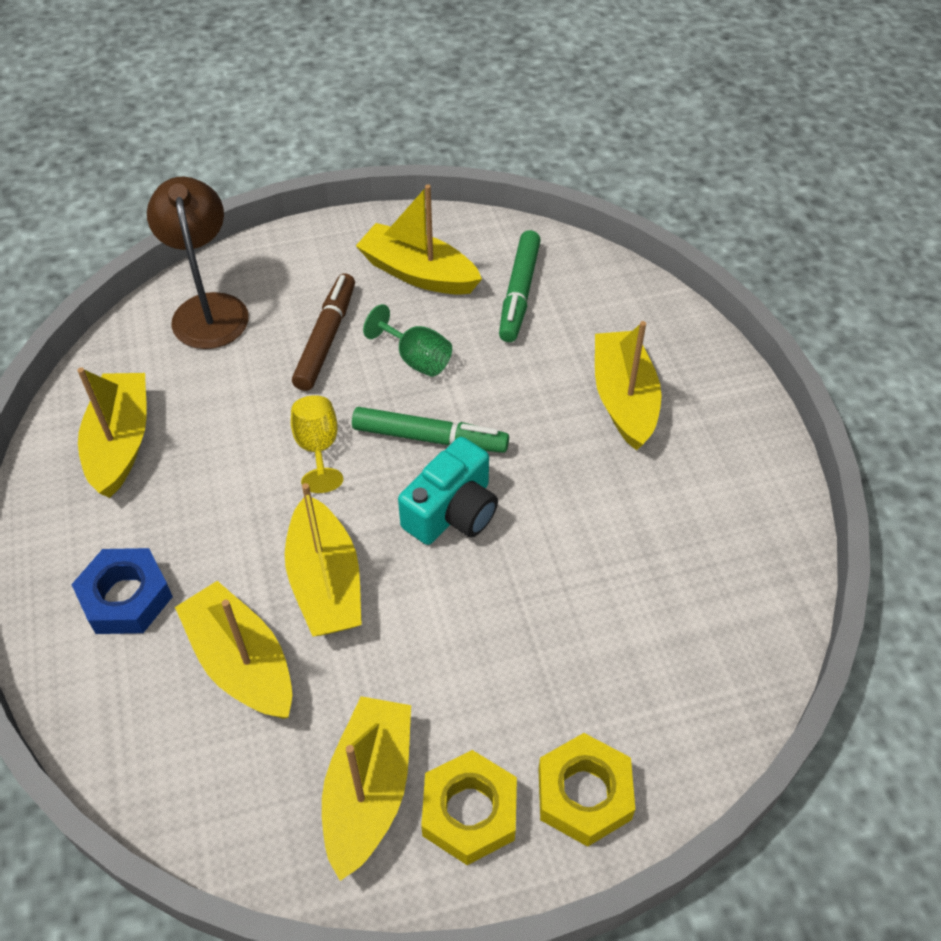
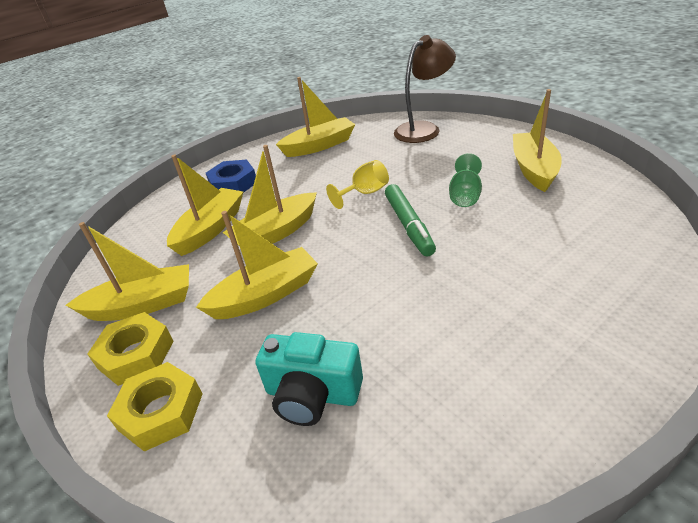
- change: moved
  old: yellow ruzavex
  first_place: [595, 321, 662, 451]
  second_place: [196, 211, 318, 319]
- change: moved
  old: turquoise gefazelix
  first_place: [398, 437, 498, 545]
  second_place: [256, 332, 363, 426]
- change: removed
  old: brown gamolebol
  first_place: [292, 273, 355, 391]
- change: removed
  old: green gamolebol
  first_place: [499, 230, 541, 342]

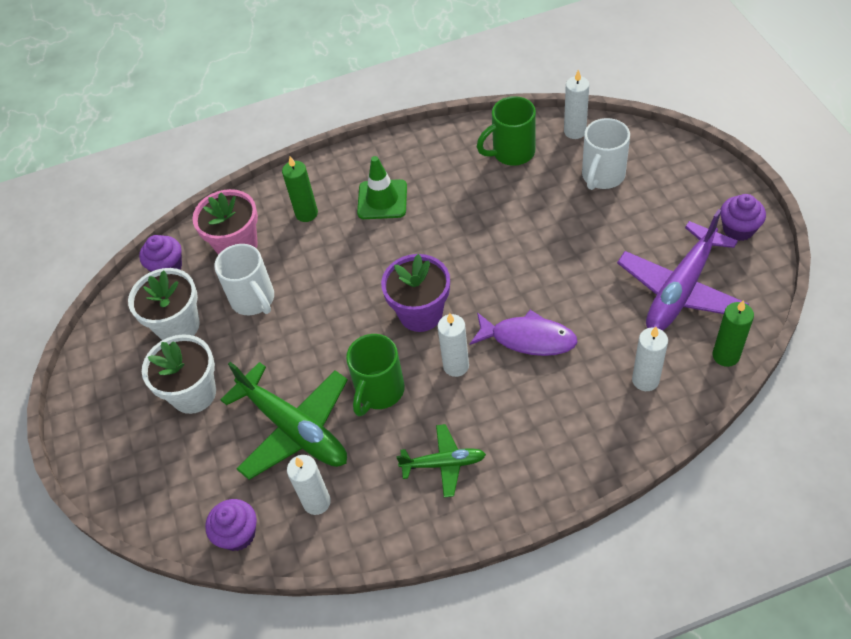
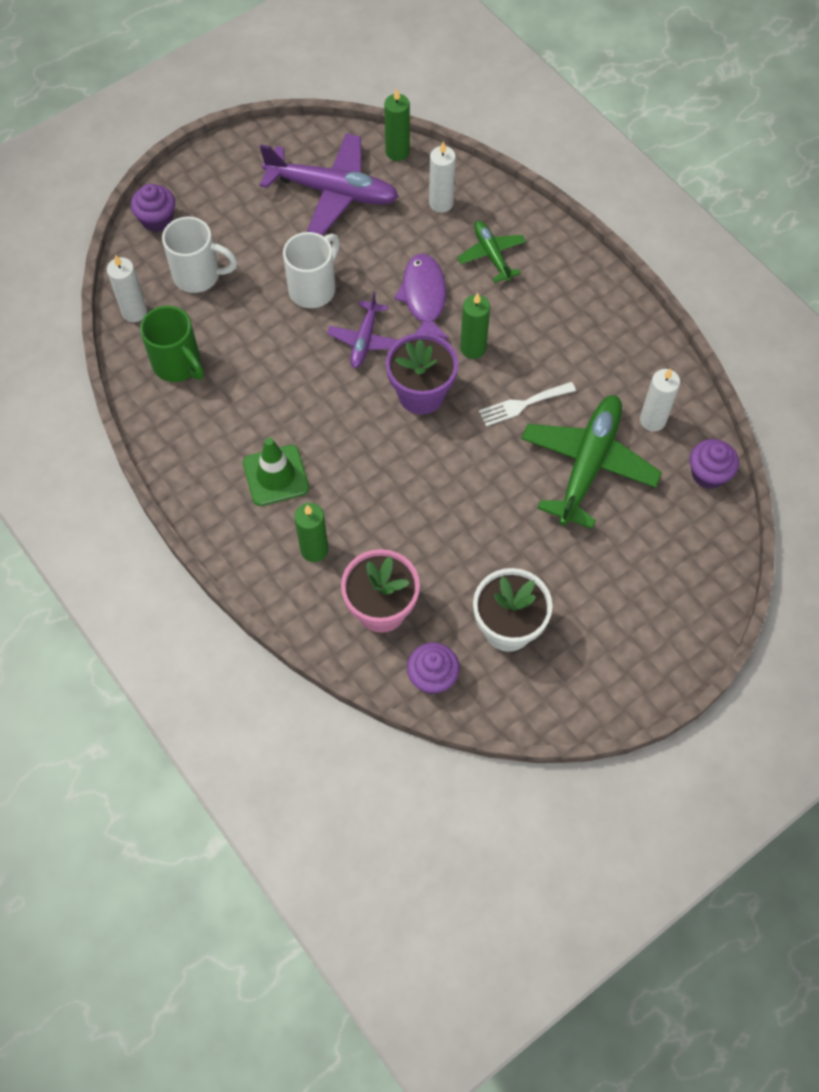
- change: moved
  old: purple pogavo
  first_place: [720, 194, 766, 241]
  second_place: [131, 184, 175, 232]
- change: moved
  old: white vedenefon
  first_place: [214, 244, 274, 315]
  second_place: [283, 232, 340, 308]
- change: added
  new: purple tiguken
  second_place: [327, 291, 398, 368]
- change: moved
  old: green tiguken
  first_place: [396, 424, 486, 497]
  second_place: [457, 221, 526, 283]
- change: recoloured
  old: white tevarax
  new: green tevarax
  first_place: [438, 313, 469, 377]
  second_place: [460, 293, 490, 359]
- change: replaced
  old: green vedenefon
  new: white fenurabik
  first_place: [346, 334, 405, 416]
  second_place: [479, 382, 576, 426]
- change: removed
  old: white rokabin
  first_place: [142, 334, 216, 414]

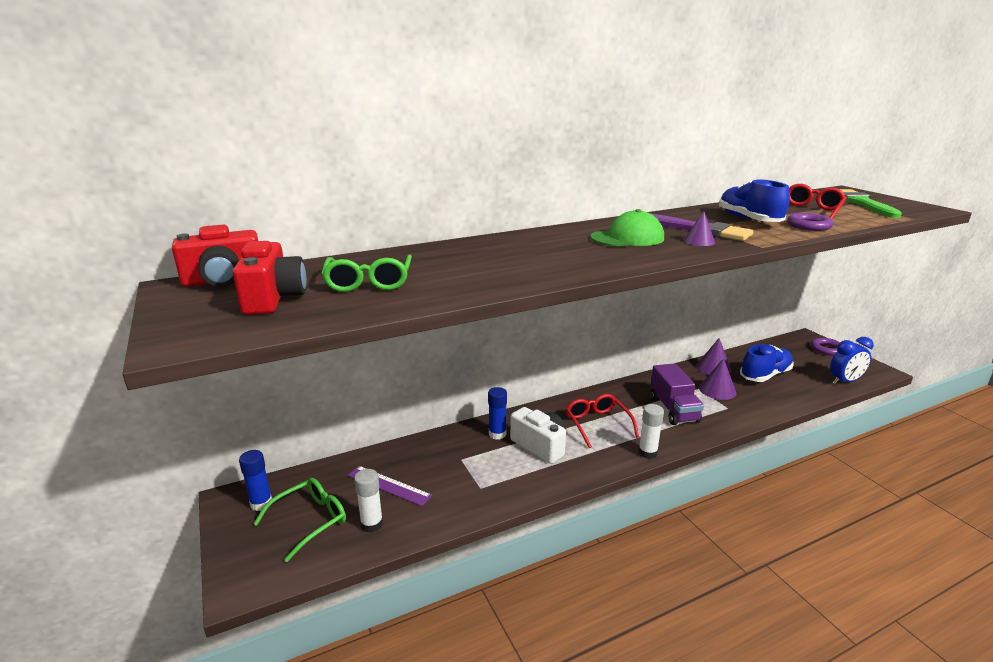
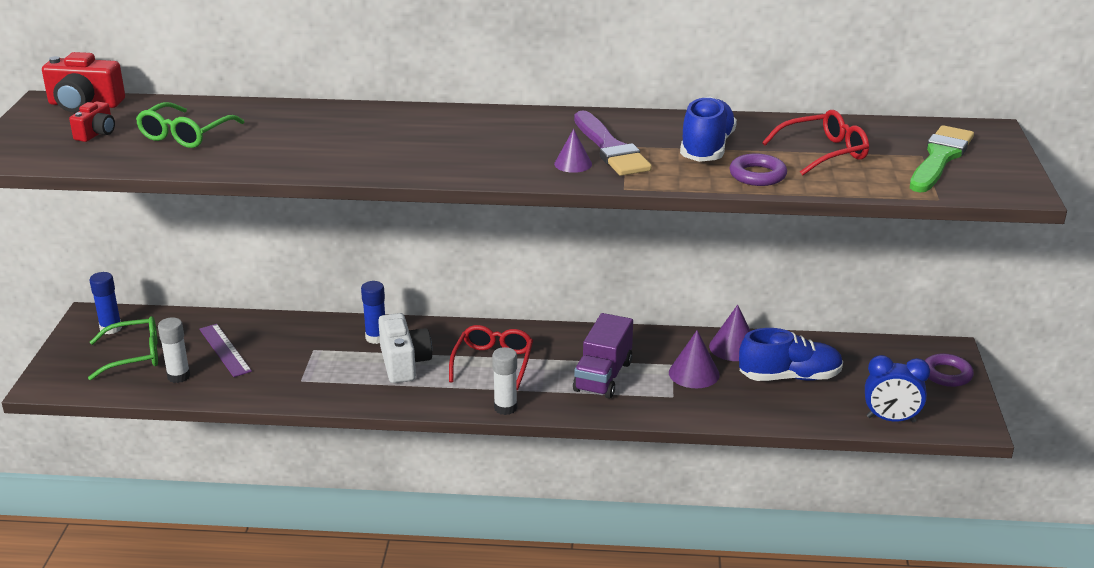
- change: resized
  old: red gefazelix
  first_place: [233, 241, 306, 315]
  second_place: [69, 101, 115, 142]
  factor: 0.59
- change: removed
  old: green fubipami
  first_place: [590, 209, 664, 247]

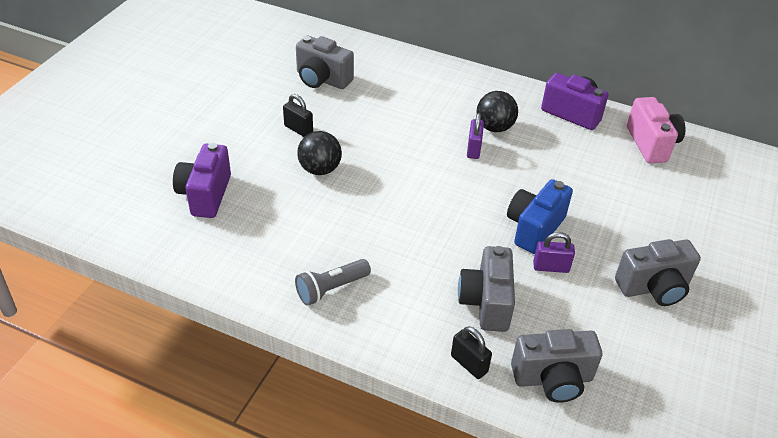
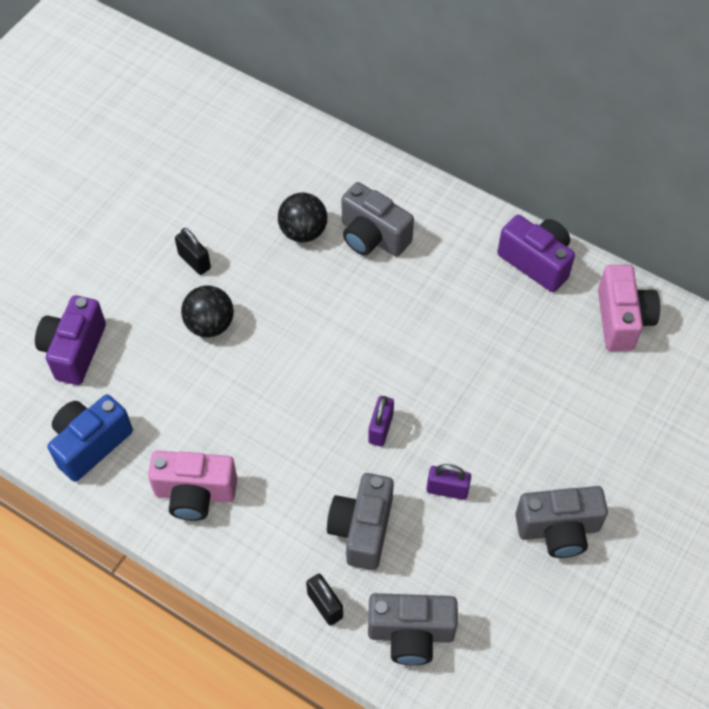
- change: moved
  old: blue gefazelix
  first_place: [507, 179, 573, 254]
  second_place: [48, 394, 133, 482]
- change: replaced
  old: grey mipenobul
  new: pink gefazelix
  first_place: [295, 259, 371, 306]
  second_place: [148, 451, 237, 521]
- change: moved
  old: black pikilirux
  first_place: [477, 91, 518, 132]
  second_place: [278, 193, 327, 242]
- change: moved
  old: grey gefazelix
  first_place: [296, 36, 354, 89]
  second_place: [341, 182, 414, 257]
- change: moved
  old: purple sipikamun
  first_place: [467, 113, 484, 159]
  second_place: [368, 396, 394, 446]

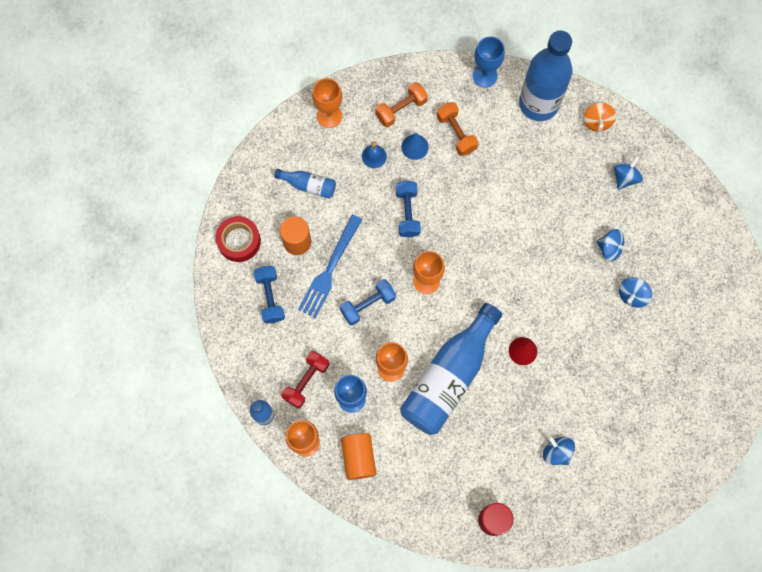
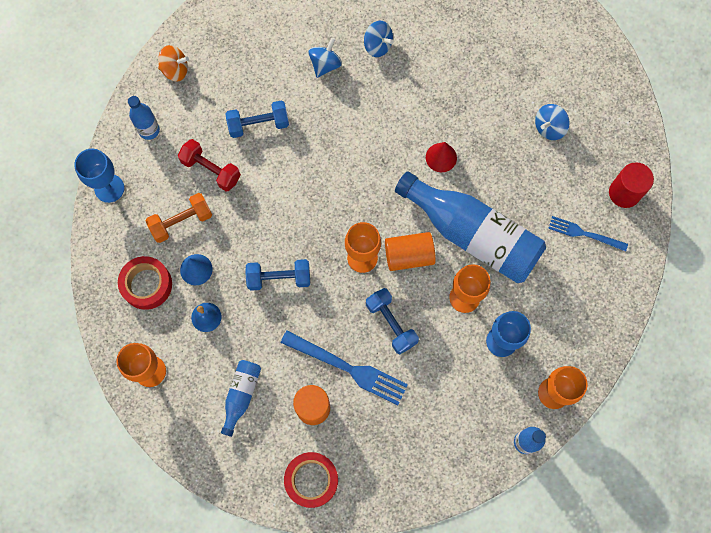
- change: replaced
  old: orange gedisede
  new: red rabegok
  first_place: [375, 82, 428, 127]
  second_place: [118, 256, 172, 310]
- change: resized
  old: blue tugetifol
  first_place: [519, 31, 572, 121]
  second_place: [128, 96, 160, 140]
  factor: 0.46
- change: moved
  old: red gedisede
  first_place: [281, 351, 329, 408]
  second_place: [178, 139, 241, 192]
- change: moved
  old: blue gedisede
  first_place: [254, 266, 285, 324]
  second_place: [225, 100, 289, 138]
- change: moved
  old: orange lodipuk
  first_place: [341, 433, 376, 480]
  second_place: [385, 232, 436, 271]
- change: added
  new: blue fenurabik
  second_place: [548, 216, 628, 252]
- change: removed
  old: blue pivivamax
  first_place: [613, 156, 643, 190]

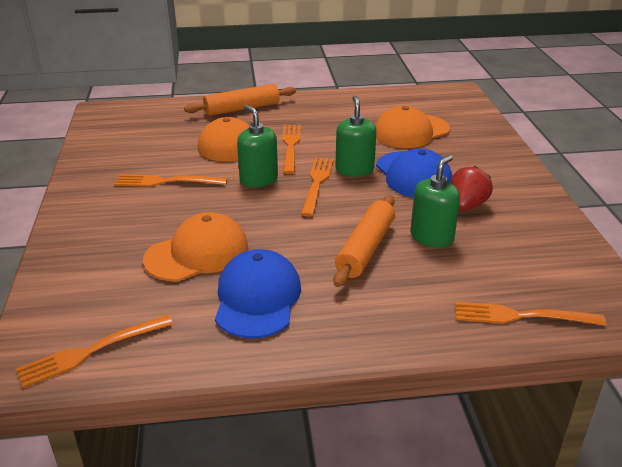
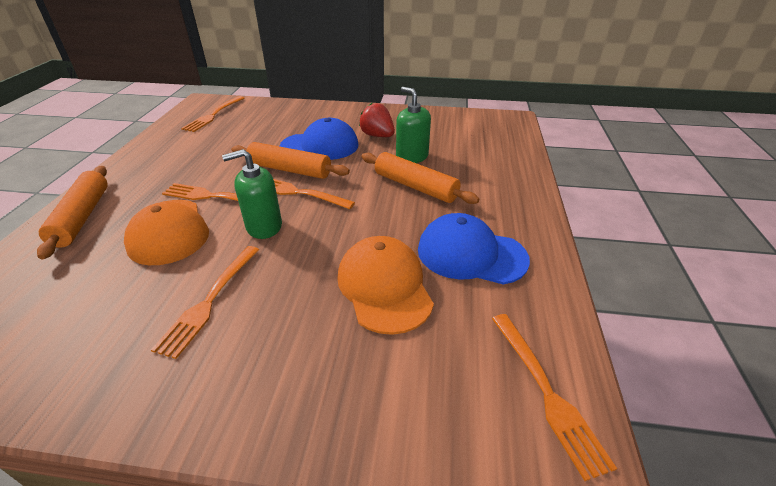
- change: moved
  old: orange fenurabik
  first_place: [455, 302, 606, 326]
  second_place: [181, 96, 244, 132]
- change: replaced
  old: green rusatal
  new: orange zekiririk
  first_place: [335, 96, 376, 177]
  second_place: [231, 142, 350, 179]
- change: removed
  old: orange fubipami
  first_place: [375, 106, 450, 148]

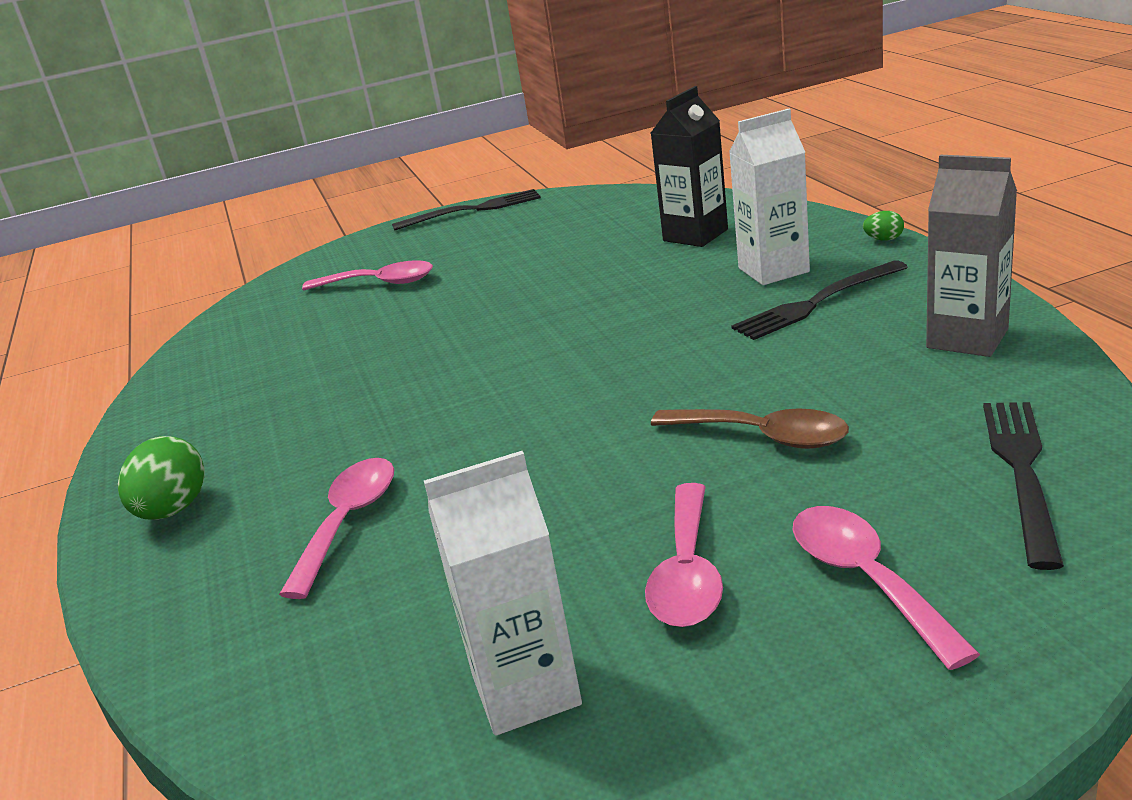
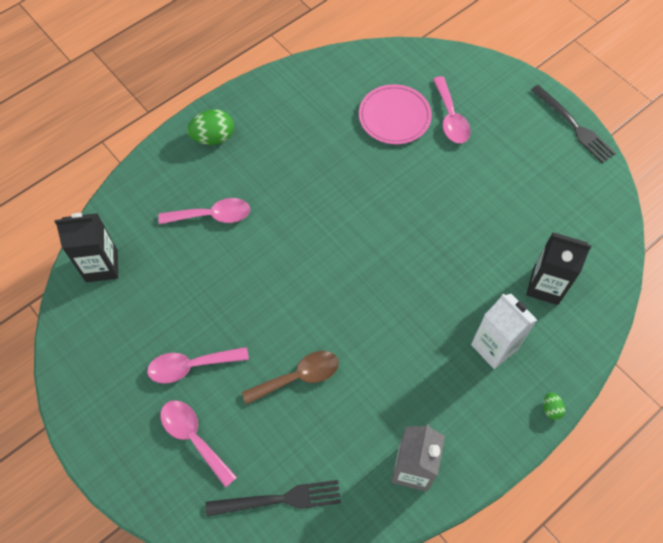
- change: added
  new: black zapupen
  second_place: [54, 213, 118, 282]
- change: turned
  old: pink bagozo
  first_place: [793, 506, 980, 670]
  second_place: [160, 400, 237, 488]
  degrees: -90
- change: turned
  old: brown bagozo
  first_place: [651, 408, 849, 449]
  second_place: [242, 351, 339, 405]
  degrees: -120
- change: added
  new: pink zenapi
  second_place: [359, 84, 432, 144]
- change: removed
  old: white zapupen
  first_place: [424, 451, 582, 736]
- change: removed
  old: black fenurabik
  first_place: [731, 260, 908, 340]

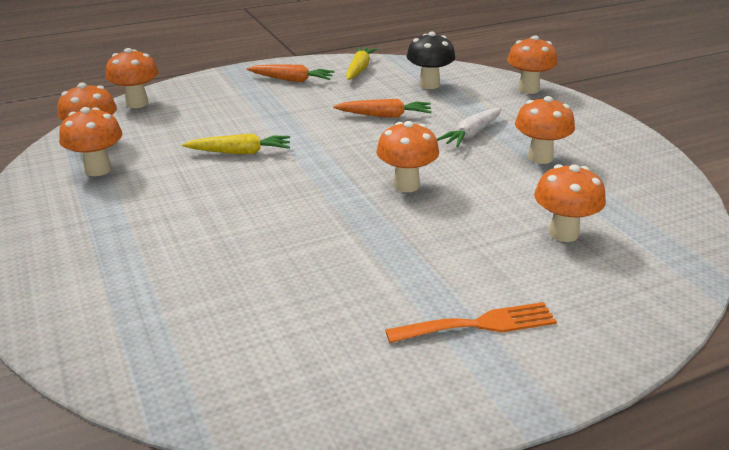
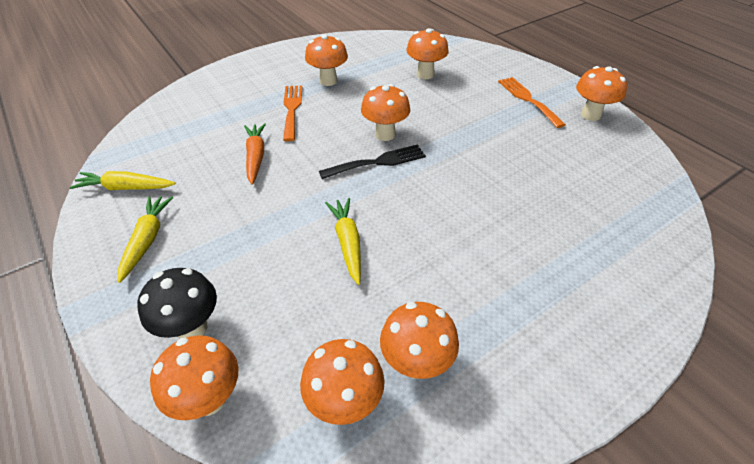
- change: recoloured
  old: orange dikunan
  new: yellow dikunan
  first_place: [247, 65, 335, 82]
  second_place: [118, 196, 173, 283]
- change: moved
  old: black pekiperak
  first_place: [407, 32, 455, 89]
  second_place: [137, 268, 217, 339]
- change: replaced
  old: white dikunan
  new: orange fenurabik
  first_place: [437, 107, 502, 147]
  second_place: [283, 85, 302, 141]
- change: added
  new: black fenurabik
  second_place: [319, 144, 426, 179]
- change: moved
  old: orange pekiperak
  first_place: [507, 35, 558, 94]
  second_place: [576, 66, 627, 121]

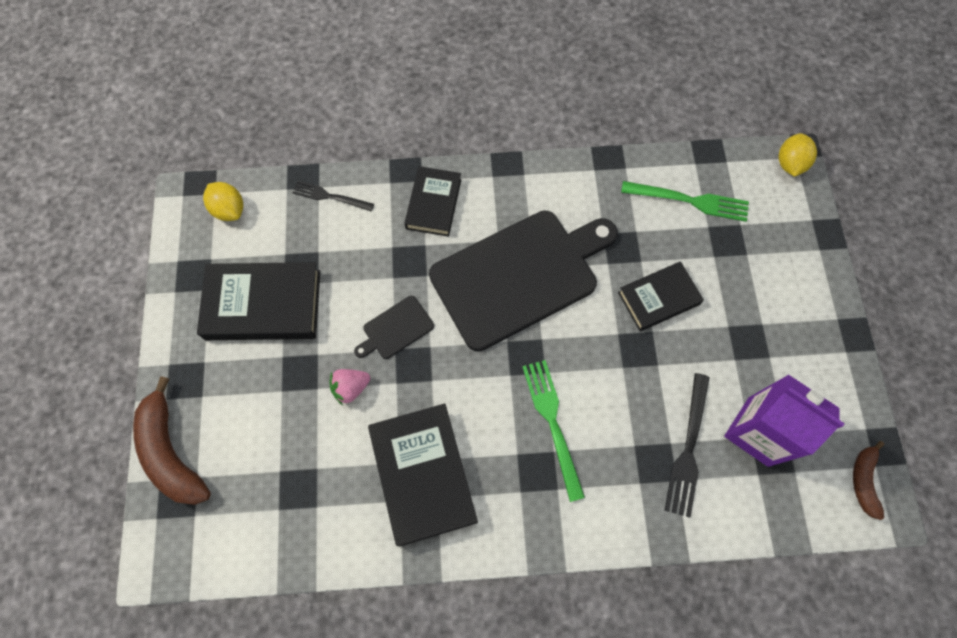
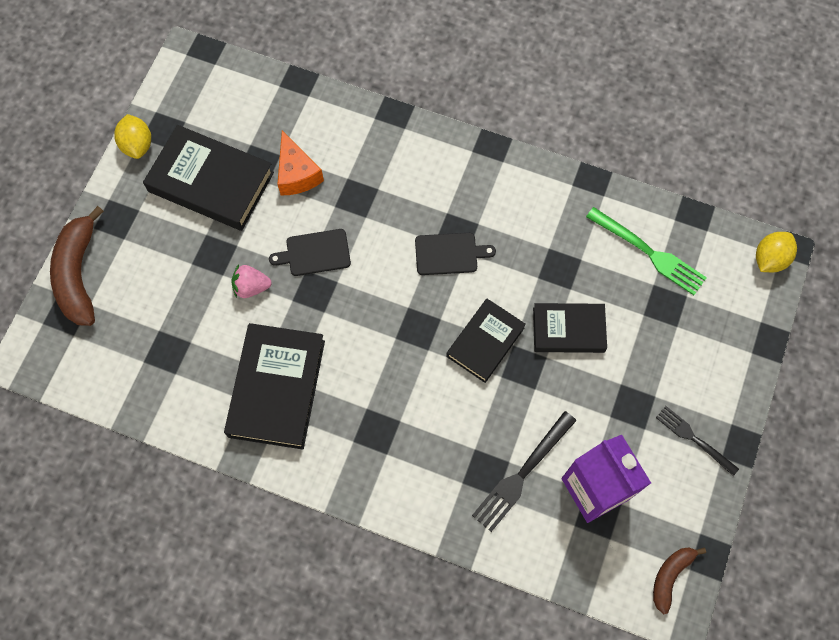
- change: moved
  old: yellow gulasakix
  first_place: [203, 182, 243, 221]
  second_place: [114, 114, 151, 159]
- change: added
  new: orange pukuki
  second_place: [277, 131, 324, 196]
- change: resized
  old: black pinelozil
  first_place: [429, 210, 618, 352]
  second_place: [415, 233, 496, 275]
  factor: 0.41
- change: moved
  old: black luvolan
  first_place: [404, 166, 461, 237]
  second_place: [446, 299, 526, 383]
- change: moved
  old: black fenurabik
  first_place: [292, 181, 374, 212]
  second_place: [656, 406, 739, 476]
- change: removed
  old: green fenurabik
  first_place: [522, 360, 585, 502]

